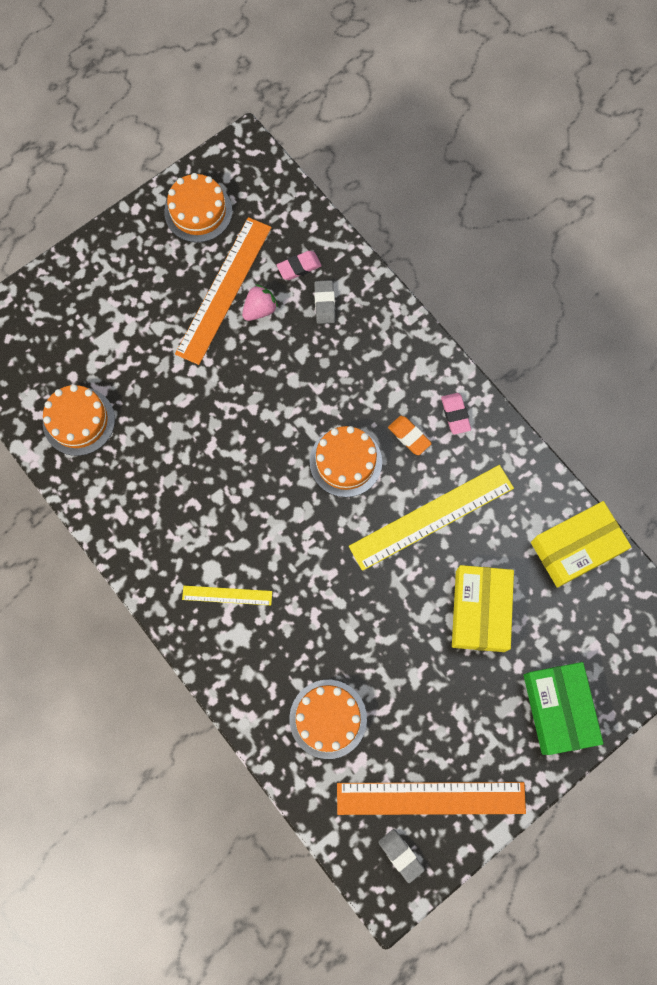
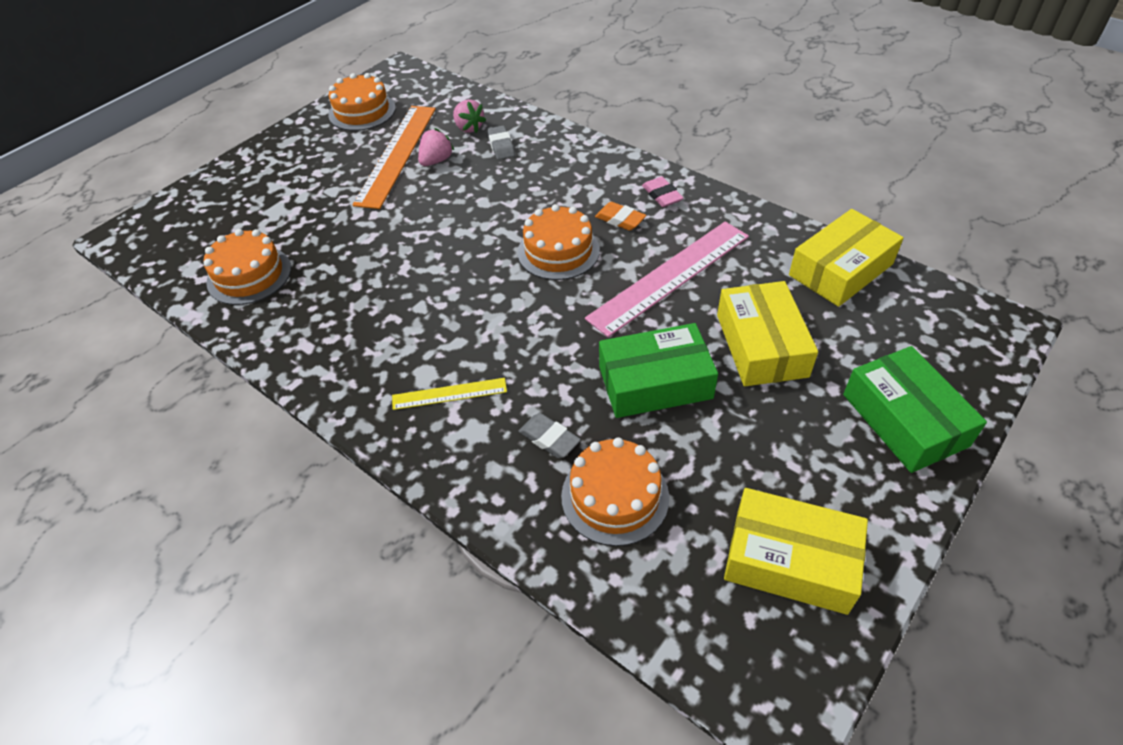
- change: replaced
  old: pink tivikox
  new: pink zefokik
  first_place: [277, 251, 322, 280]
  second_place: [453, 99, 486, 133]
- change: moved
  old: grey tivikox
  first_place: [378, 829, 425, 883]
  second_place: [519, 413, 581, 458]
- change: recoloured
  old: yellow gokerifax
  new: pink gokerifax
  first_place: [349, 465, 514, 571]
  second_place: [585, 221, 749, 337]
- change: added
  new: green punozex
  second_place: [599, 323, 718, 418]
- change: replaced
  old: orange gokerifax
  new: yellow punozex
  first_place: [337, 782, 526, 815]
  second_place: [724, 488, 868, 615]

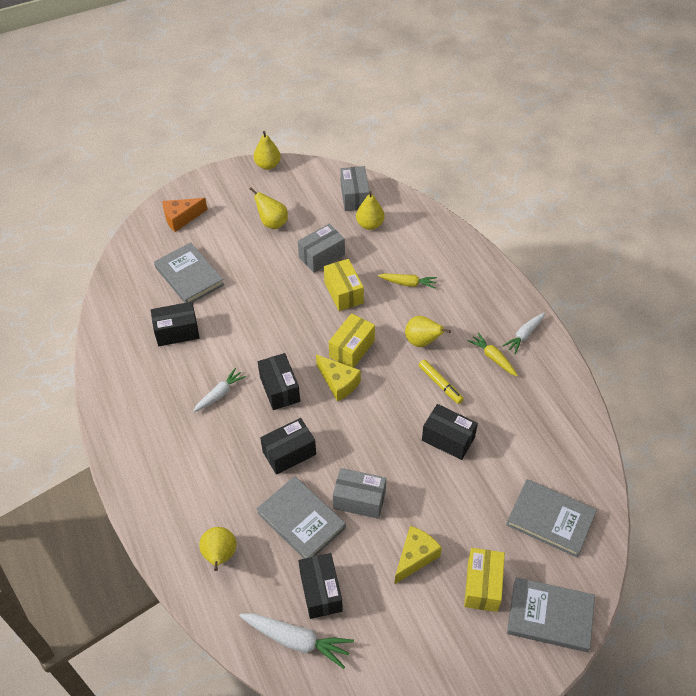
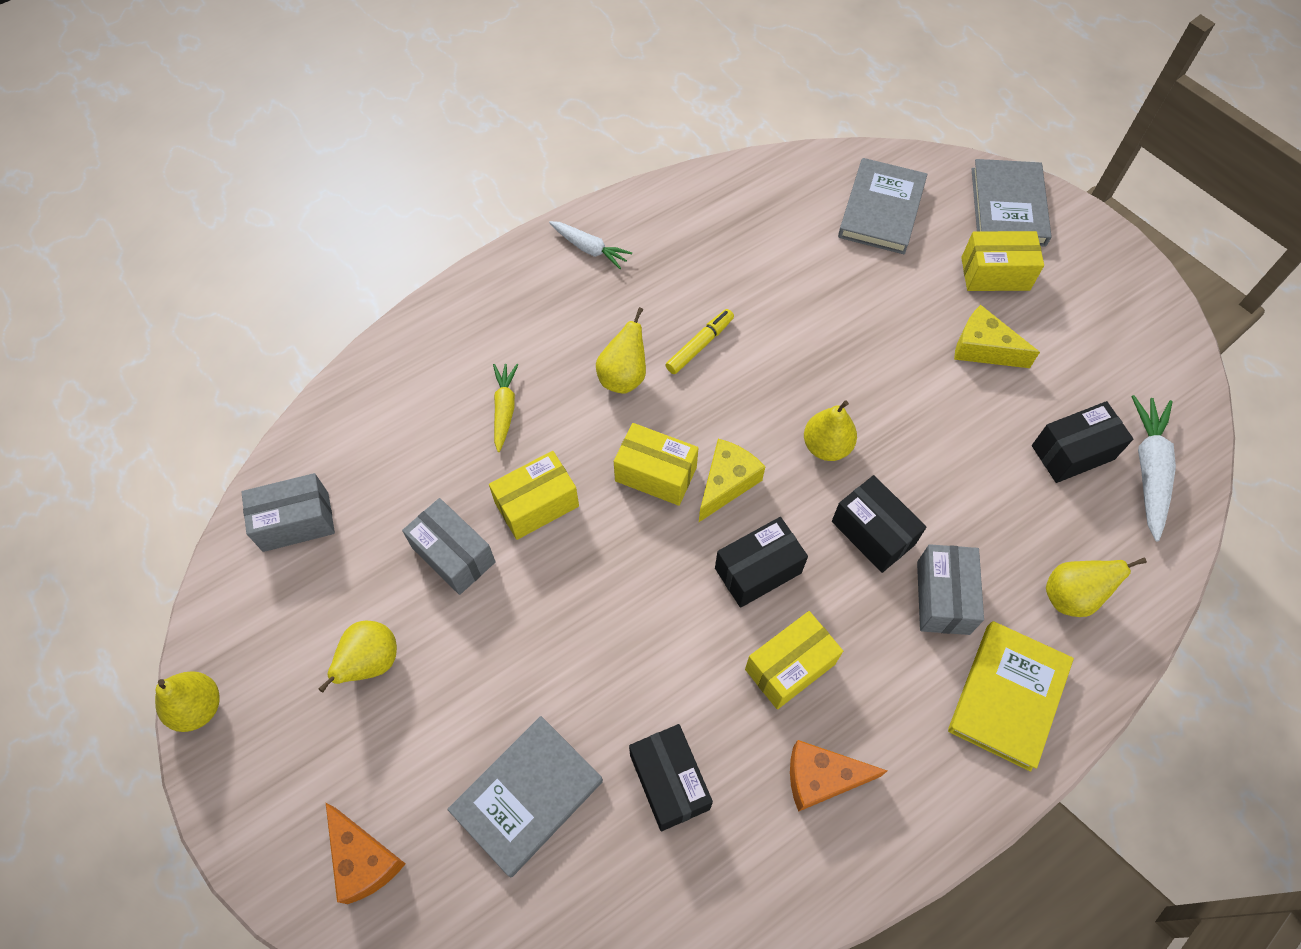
- change: replaced
  old: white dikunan
  new: yellow punozex
  first_place: [193, 368, 246, 412]
  second_place: [745, 611, 843, 709]
- change: added
  new: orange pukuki
  second_place: [790, 740, 887, 812]
- change: moved
  old: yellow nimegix
  first_place: [356, 191, 385, 230]
  second_place: [804, 400, 857, 461]
- change: moved
  old: grey punozex
  first_place: [333, 468, 386, 519]
  second_place: [917, 544, 984, 635]
- change: added
  new: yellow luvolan
  second_place: [948, 621, 1074, 771]
- change: removed
  old: grey luvolan
  first_place: [257, 476, 346, 559]
- change: removed
  old: black punozex
  first_place: [422, 404, 478, 460]
- change: removed
  old: yellow dikunan
  first_place: [468, 332, 518, 376]

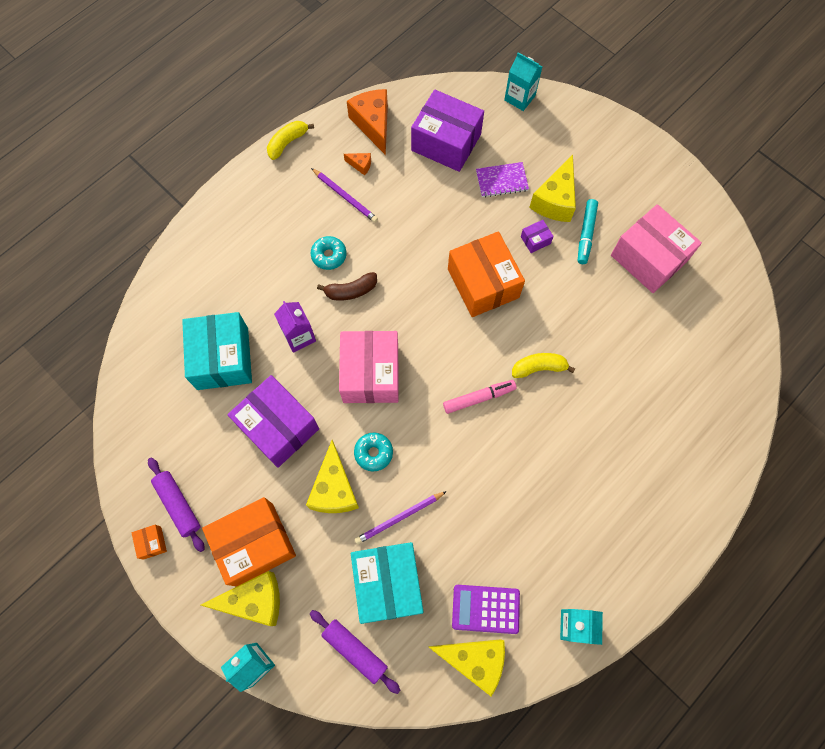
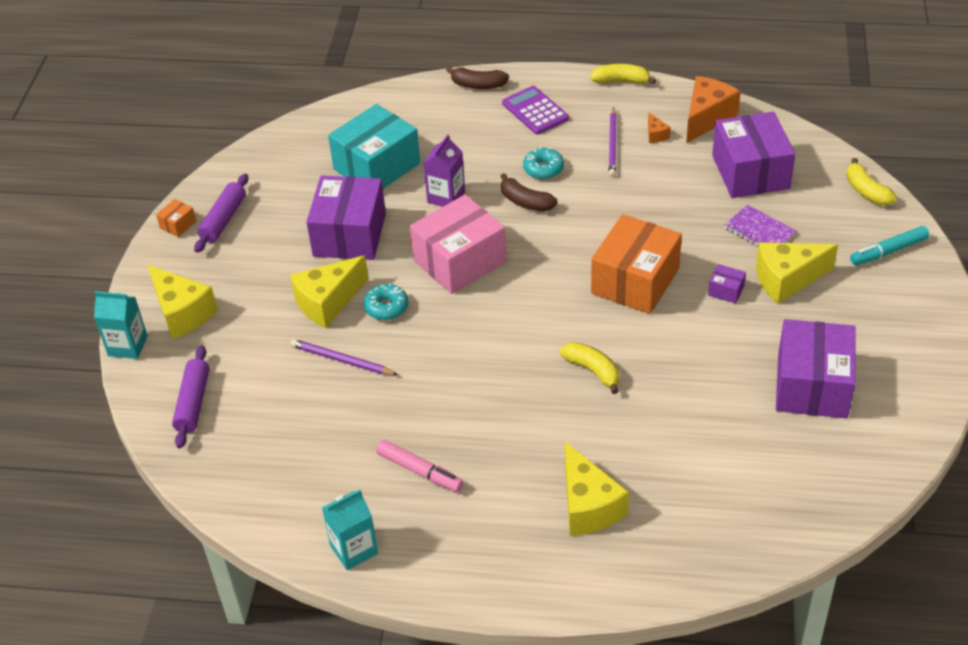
- change: moved
  old: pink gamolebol
  first_place: [443, 380, 517, 414]
  second_place: [376, 440, 464, 492]
- change: added
  new: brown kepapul
  second_place: [446, 67, 509, 89]
- change: moved
  old: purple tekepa
  first_place: [452, 585, 520, 634]
  second_place: [502, 86, 569, 135]
- change: moved
  old: yellow pukuki
  first_place: [428, 639, 505, 697]
  second_place: [565, 442, 629, 536]
- change: recoloured
  old: pink punozex
  new: purple punozex
  first_place: [611, 204, 702, 293]
  second_place: [776, 319, 856, 418]
- change: replaced
  old: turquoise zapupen
  new: yellow kepapul
  first_place: [504, 52, 542, 111]
  second_place: [846, 158, 897, 205]
- change: moved
  old: turquoise gamolebol
  first_place: [578, 199, 598, 264]
  second_place: [850, 226, 929, 265]
- change: removed
  old: orange punozex
  first_place: [202, 497, 296, 587]
- change: removed
  old: turquoise punozex
  first_place: [351, 542, 423, 624]

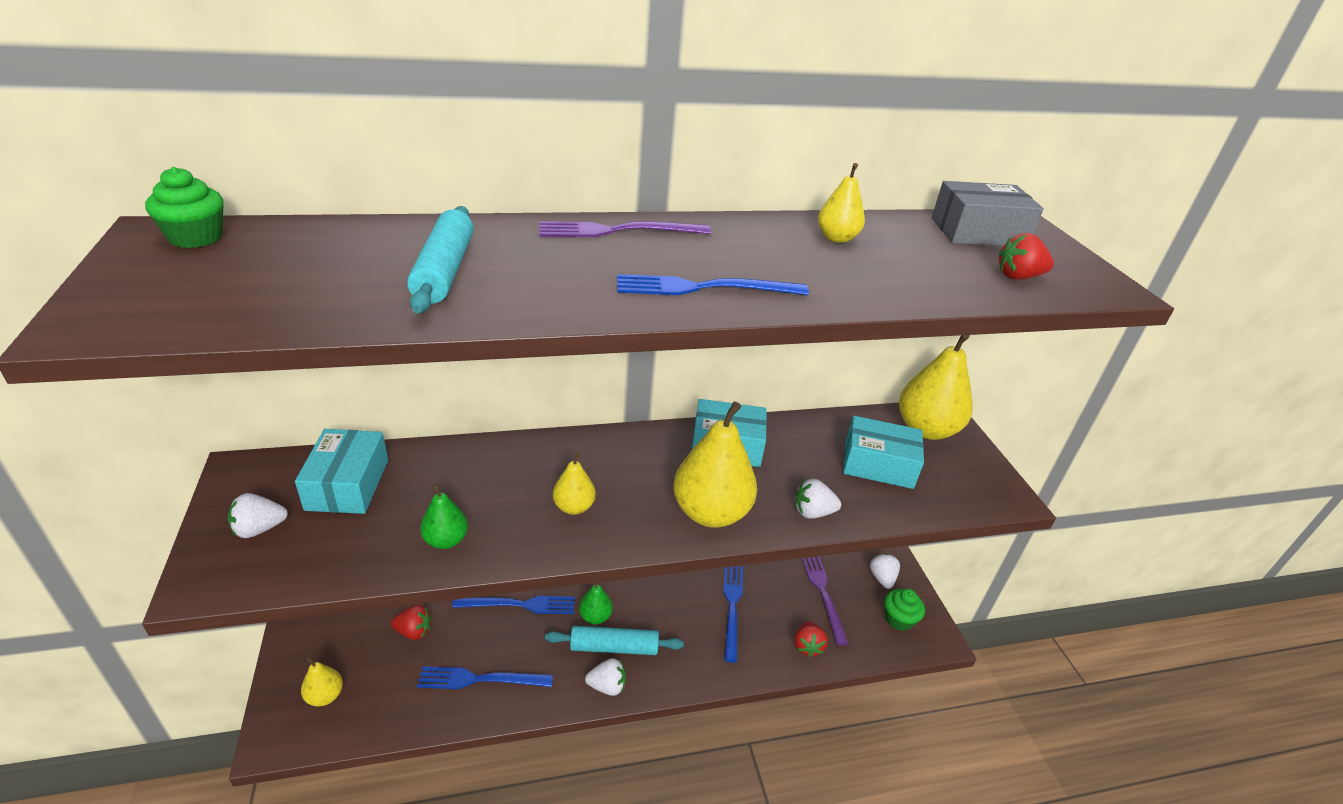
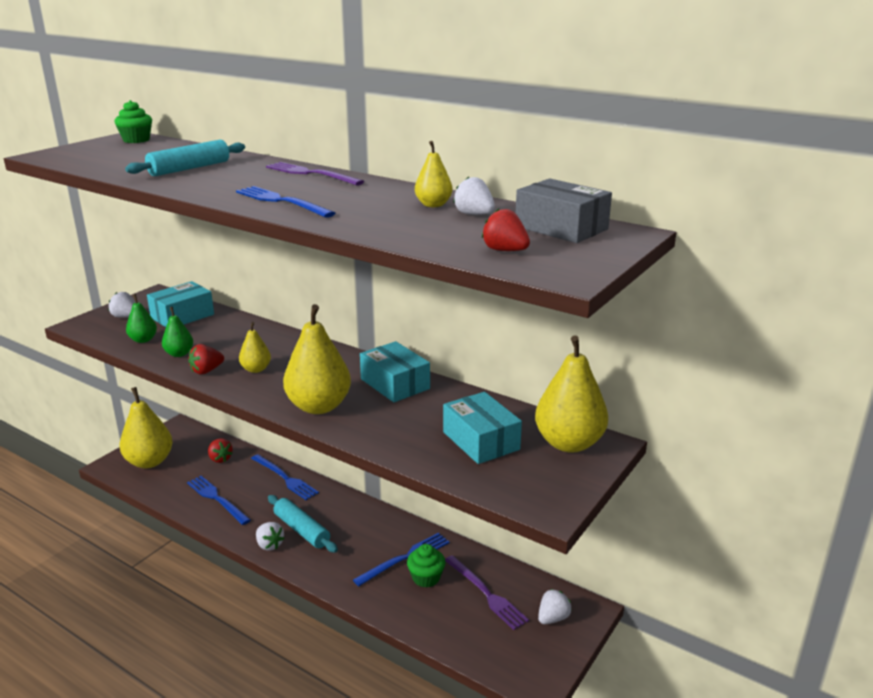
- change: resized
  old: yellow nimegix
  first_place: [301, 657, 343, 706]
  second_place: [120, 387, 173, 468]
  factor: 1.95
- change: moved
  old: green nimegix
  first_place: [579, 583, 613, 624]
  second_place: [126, 294, 157, 343]
- change: moved
  old: red zefokik
  first_place: [795, 621, 828, 658]
  second_place: [188, 344, 224, 375]
- change: moved
  old: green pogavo
  first_place: [885, 589, 925, 631]
  second_place: [407, 544, 445, 588]
- change: turned
  old: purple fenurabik
  first_place: [802, 556, 848, 646]
  second_place: [445, 555, 529, 630]
  degrees: 105
- change: moved
  old: white zefokik
  first_place: [795, 479, 841, 519]
  second_place: [453, 177, 495, 215]

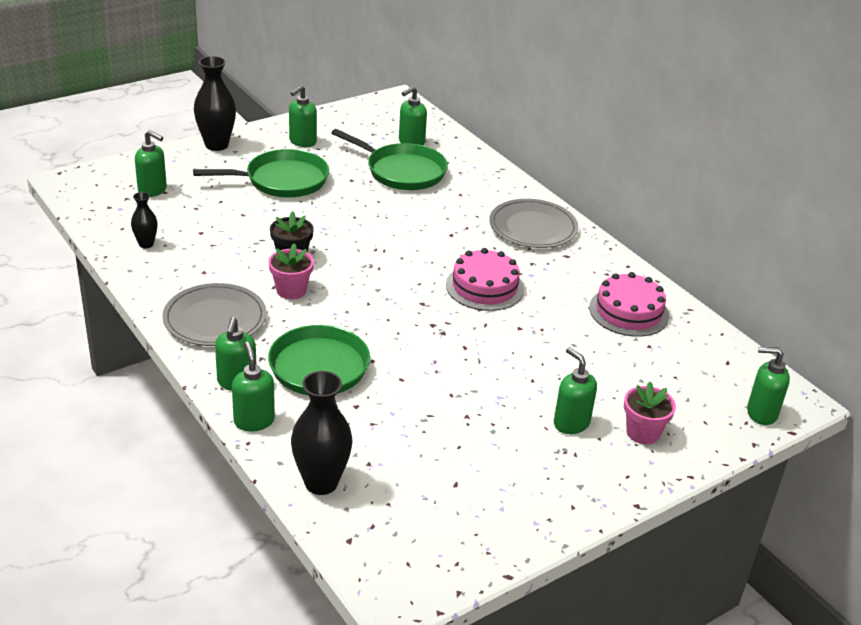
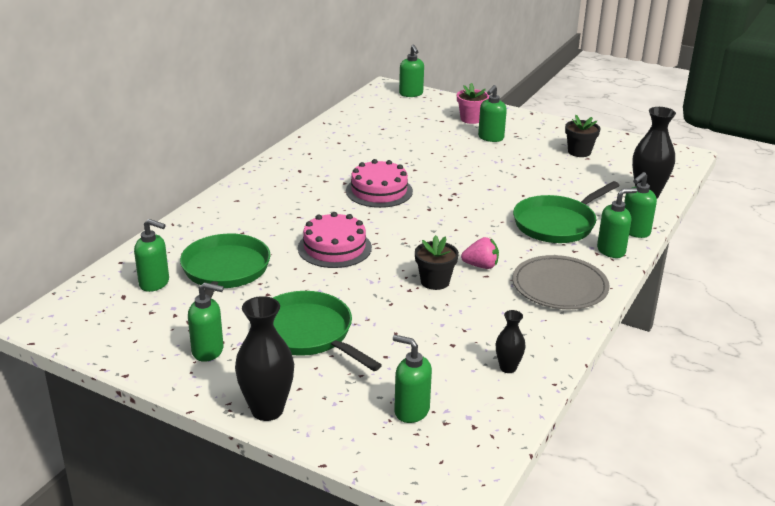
- change: moved
  old: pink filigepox
  first_place: [589, 272, 669, 337]
  second_place: [298, 212, 372, 268]
- change: turned
  old: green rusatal
  first_place: [135, 130, 167, 197]
  second_place: [393, 335, 432, 423]
  degrees: -60
- change: replaced
  old: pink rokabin
  new: pink zefokik
  first_place: [268, 243, 314, 299]
  second_place: [461, 237, 499, 269]
- change: added
  new: black rokabin
  second_place: [565, 115, 600, 157]
- change: removed
  old: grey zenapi
  first_place: [489, 199, 578, 248]

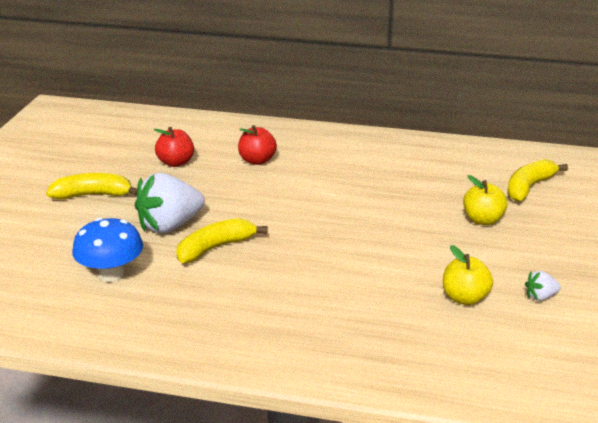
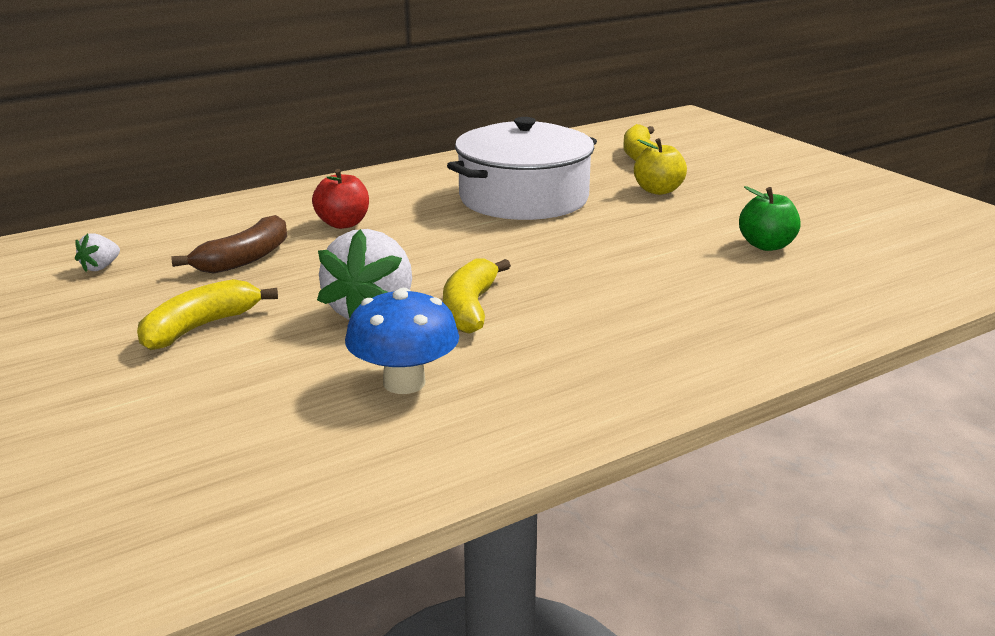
- change: moved
  old: white zefokik
  first_place: [525, 271, 561, 301]
  second_place: [75, 233, 120, 272]
- change: replaced
  old: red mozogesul
  new: brown kepapul
  first_place: [154, 127, 194, 167]
  second_place: [171, 215, 287, 273]
- change: added
  new: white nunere
  second_place: [447, 117, 597, 220]
- change: recoloured
  old: yellow mozogesul
  new: green mozogesul
  first_place: [443, 245, 493, 305]
  second_place: [739, 186, 801, 251]

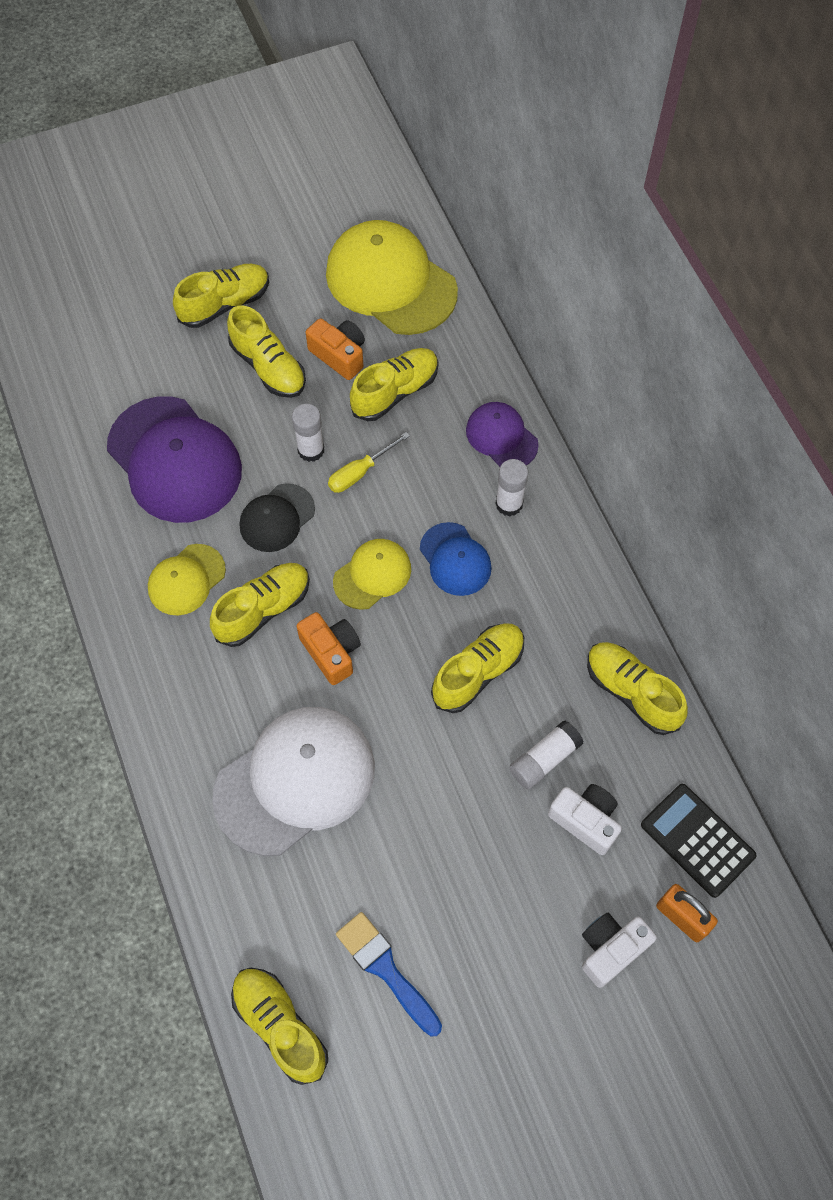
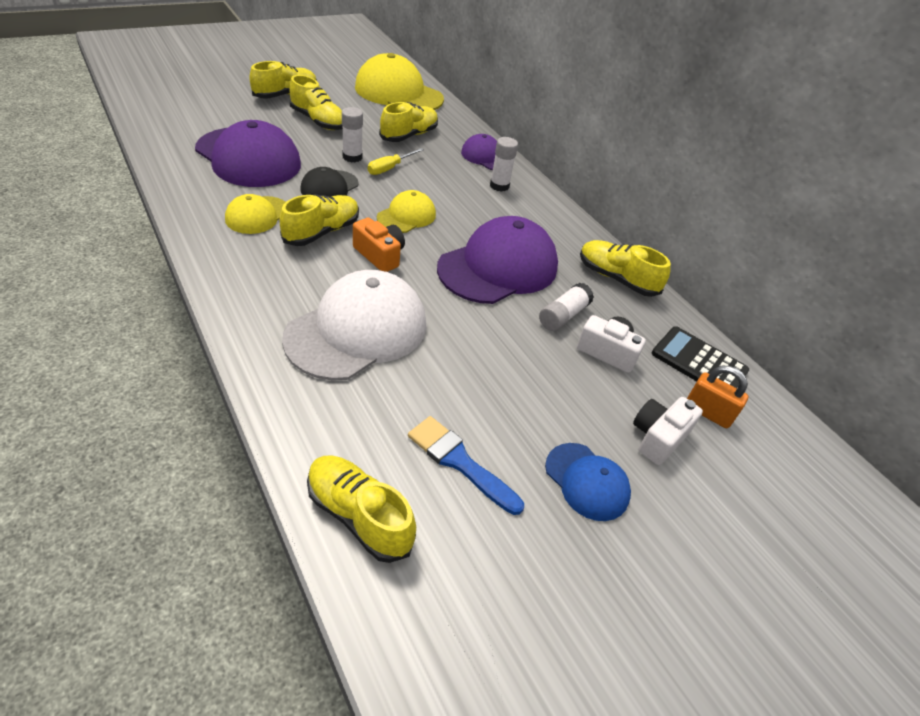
- change: replaced
  old: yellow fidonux
  new: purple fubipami
  first_place: [431, 623, 524, 713]
  second_place: [437, 216, 558, 304]
- change: moved
  old: blue fubipami
  first_place: [420, 522, 492, 596]
  second_place: [545, 443, 631, 521]
- change: removed
  old: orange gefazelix
  first_place: [306, 318, 365, 380]

